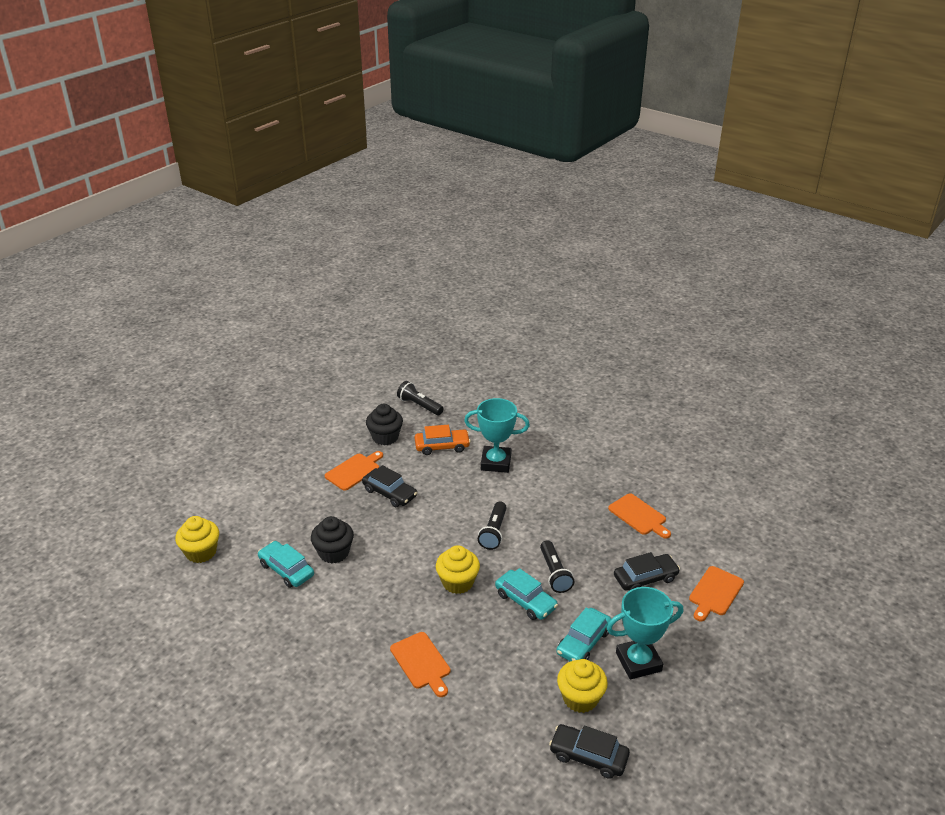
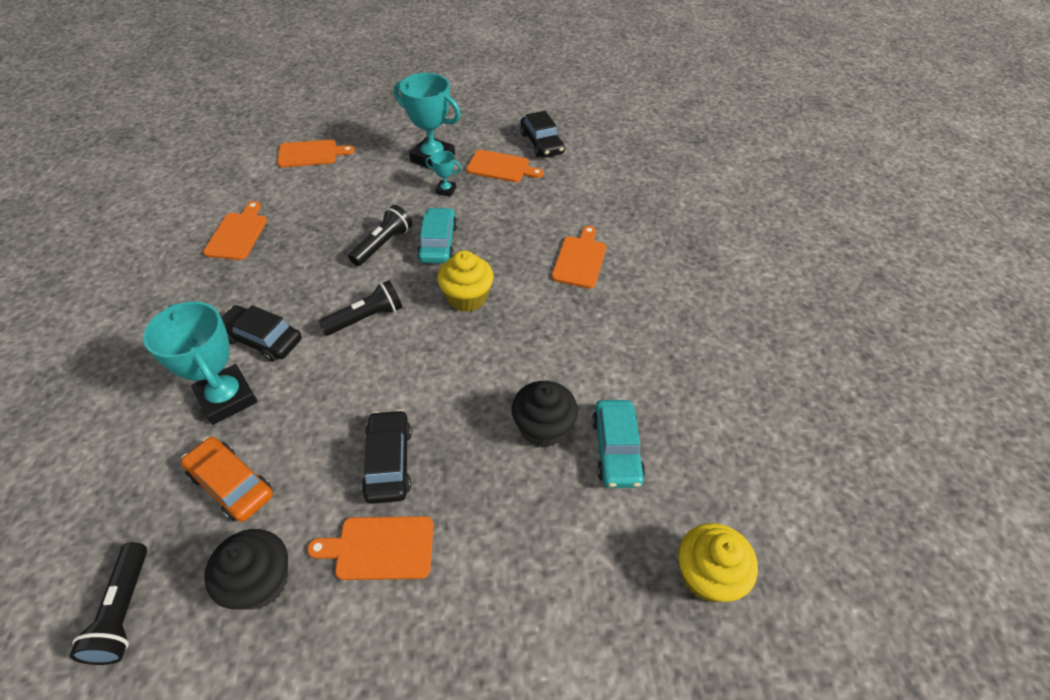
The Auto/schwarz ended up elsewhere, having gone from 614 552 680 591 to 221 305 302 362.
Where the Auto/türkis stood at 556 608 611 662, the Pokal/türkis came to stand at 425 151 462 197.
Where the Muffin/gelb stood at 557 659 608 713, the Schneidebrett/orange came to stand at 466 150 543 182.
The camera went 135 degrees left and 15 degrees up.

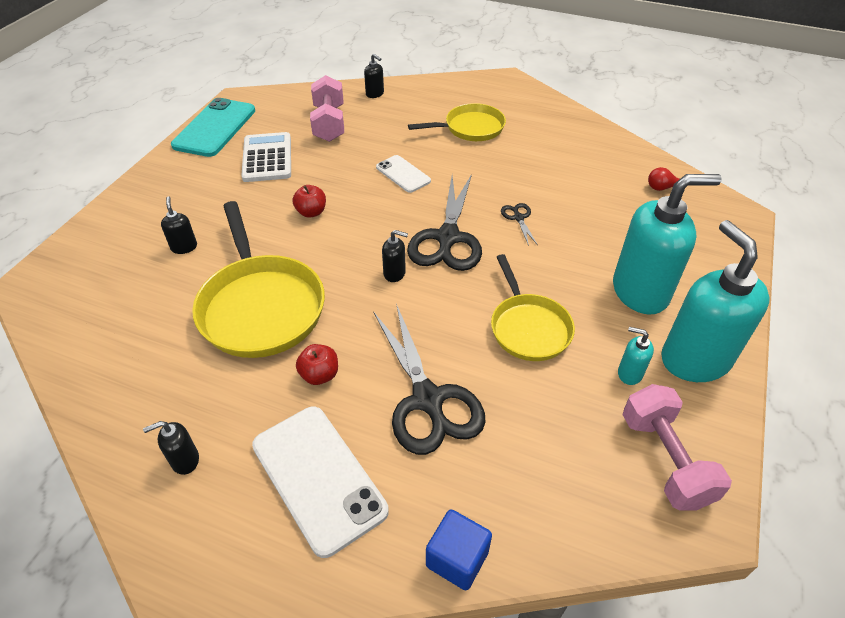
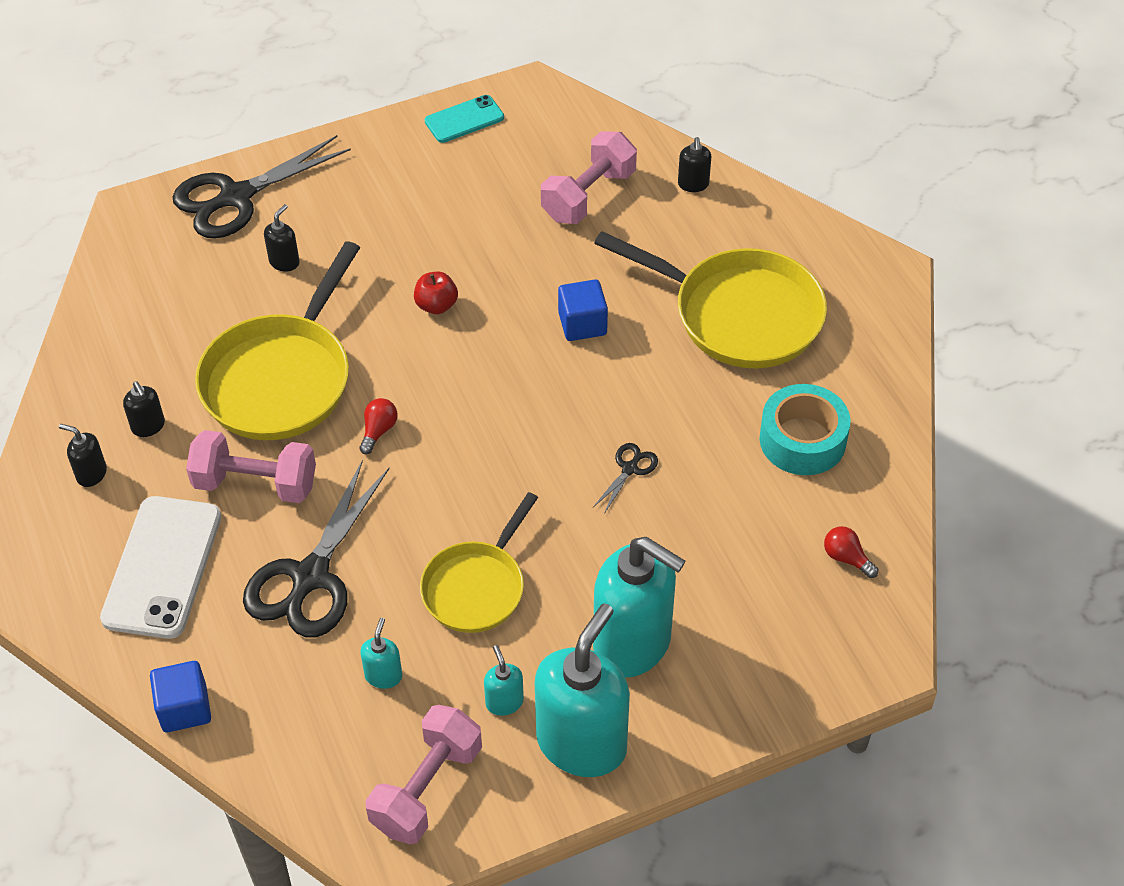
The Seifenspender/schwarz ended up elsewhere, having gone from 382 230 408 282 to 123 381 165 437.
The Schere/schwarz ended up elsewhere, having gone from 407 174 482 271 to 173 135 351 239.
Where the Apfel/rot stood at 296 344 338 385, the Hantel/rosa came to stand at 186 430 316 503.
The second view gained the Glühbirne/rot at 359 398 398 454.
The second view gained the Seifenspender/türkis at 360 618 402 689.
The size of the Handy/türkis at 171 98 255 157 changed by a factor of 0.57.
Where the Handy/weiß stood at 376 155 431 193, the Kubus/blau came to stand at 558 280 608 341.
The size of the Pfanne/gelb at 408 103 506 141 changed by a factor of 1.59.
The second view gained the Klebeband/türkis at 760 384 851 475.
The second view lost the Taschenrechner/weiß at 241 132 291 182.
The camera went 45 degrees right and 5 degrees up.

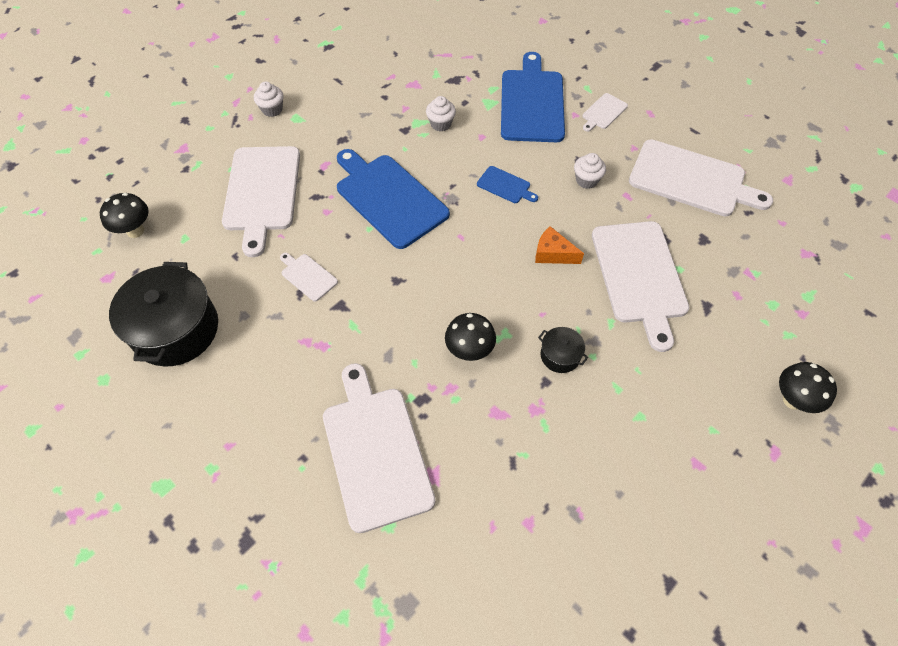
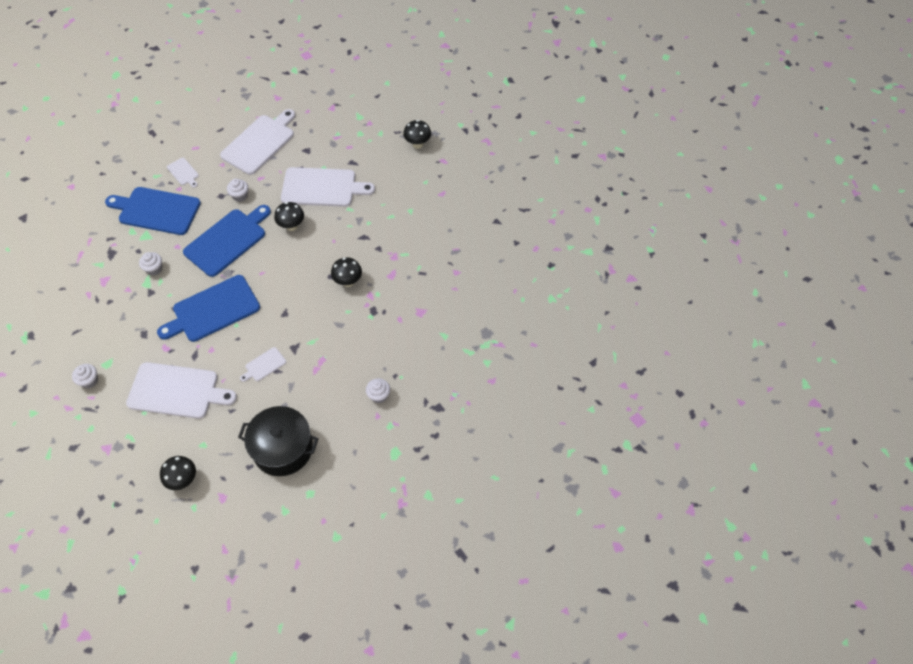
The size of the Schneidebrett/blau at 477 166 538 203 changed by a factor of 2.20.
Where the Käse/orange stood at 535 226 584 264, the Pilz/schwarz came to stand at 274 202 304 231.
The second view gained the Muffin/weiß at 366 378 390 403.
The second view lost the Schneidebrett/weiß at 323 363 436 533.
The second view lost the Kochtopf/schwarz at 538 327 588 373.
The camera went 80 degrees left and 0 degrees up.

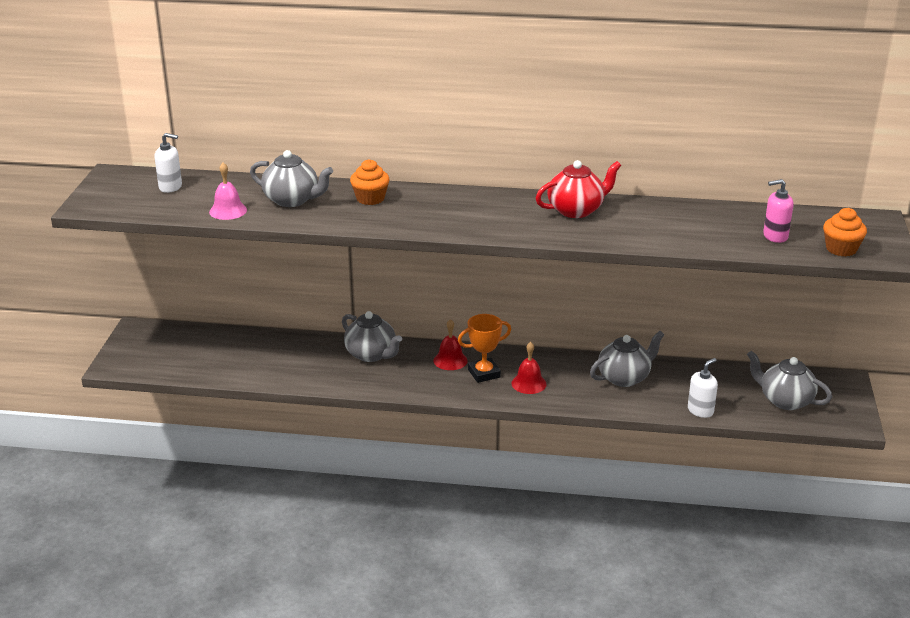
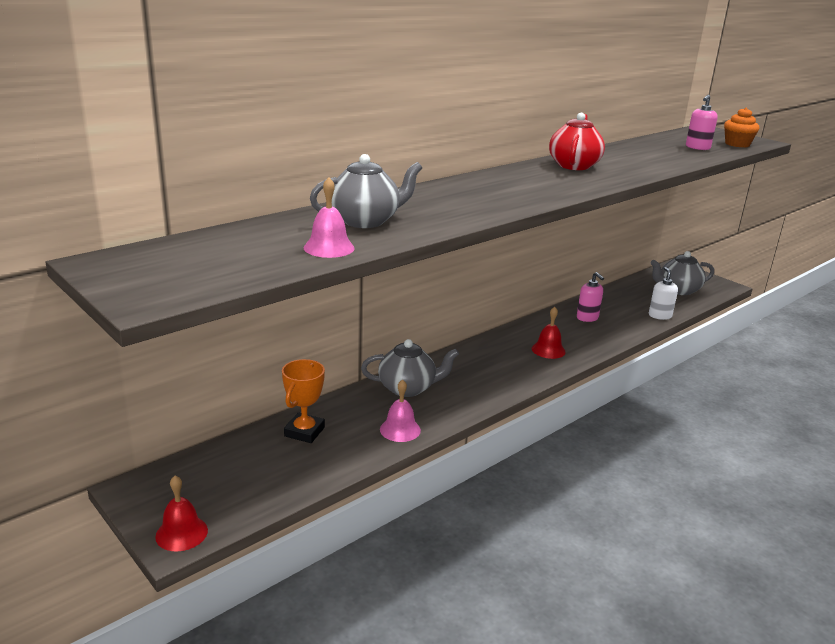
The Glocke/rot ended up elsewhere, having gone from 434 319 468 370 to 155 476 208 552.
The Pokal/orange ended up elsewhere, having gone from 458 314 511 383 to 282 359 325 443.
The second view gained the Glocke/rosa at 380 379 421 442.
Where the Teekanne/grau stood at 590 331 664 387, the Seifenspender/rosa came to stand at 577 272 604 322.
The second view lost the Seifenspender/weiß at 154 133 182 193.
The second view lost the Muffin/orange at 350 159 390 205.
The camera went 50 degrees left and 5 degrees down.

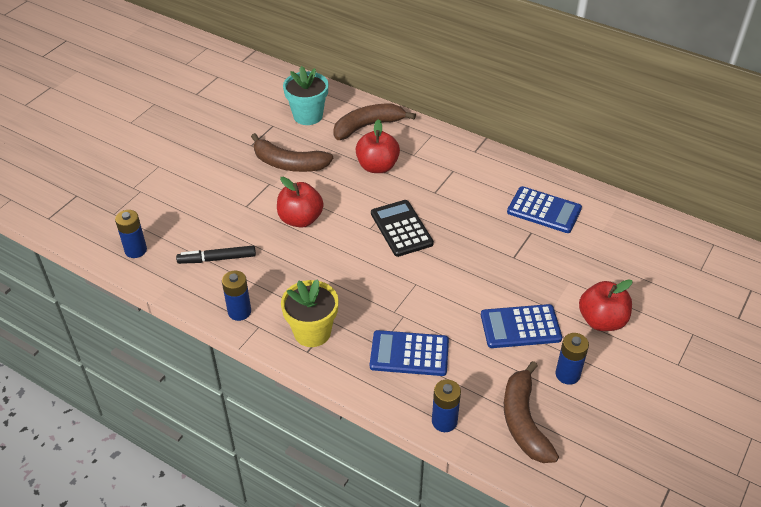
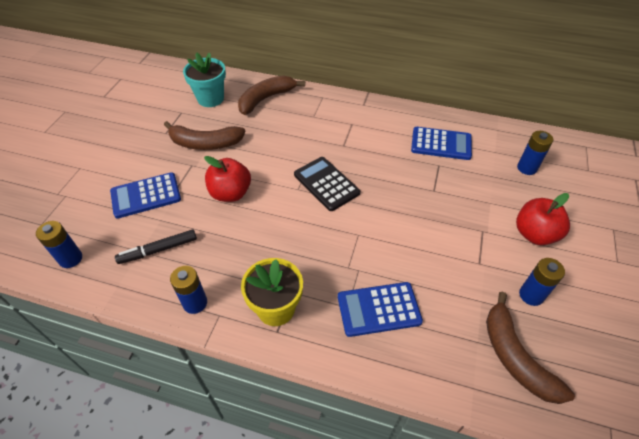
The Taschenrechner/blau ended up elsewhere, having gone from 481 304 562 348 to 110 172 181 219.
The Batterie/blau ended up elsewhere, having gone from 432 379 461 432 to 517 131 553 175.
The second view lost the Apfel/rot at 356 119 400 173.
The camera went 15 degrees left and 5 degrees up.

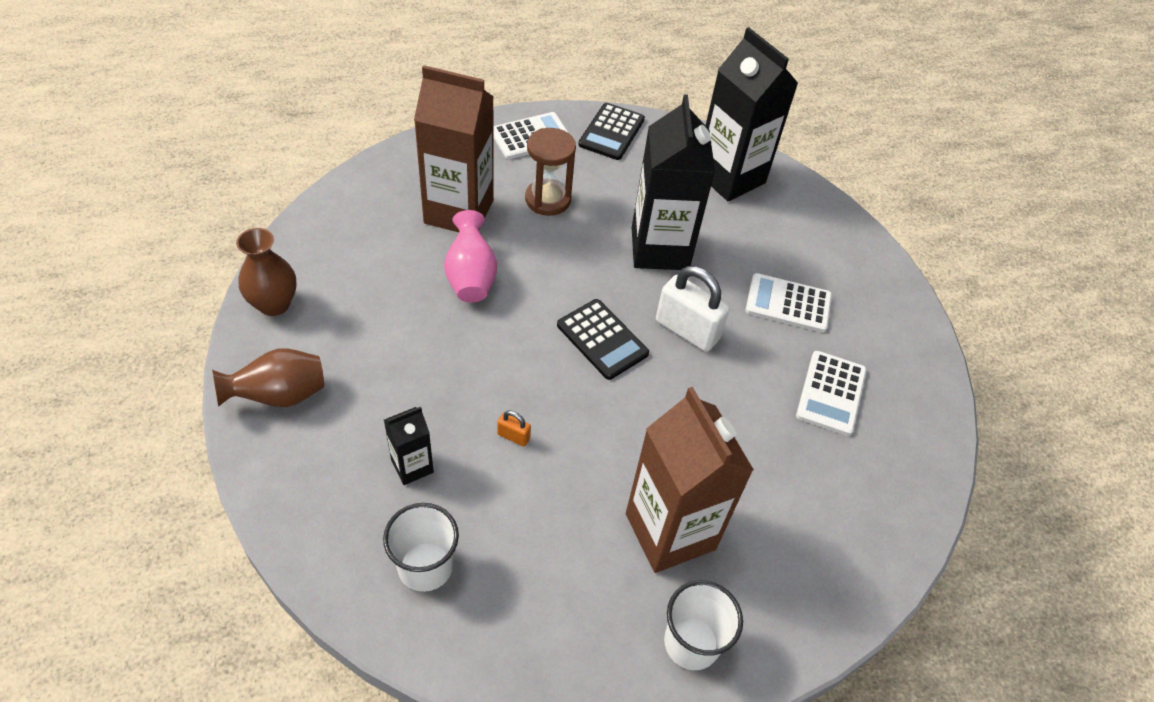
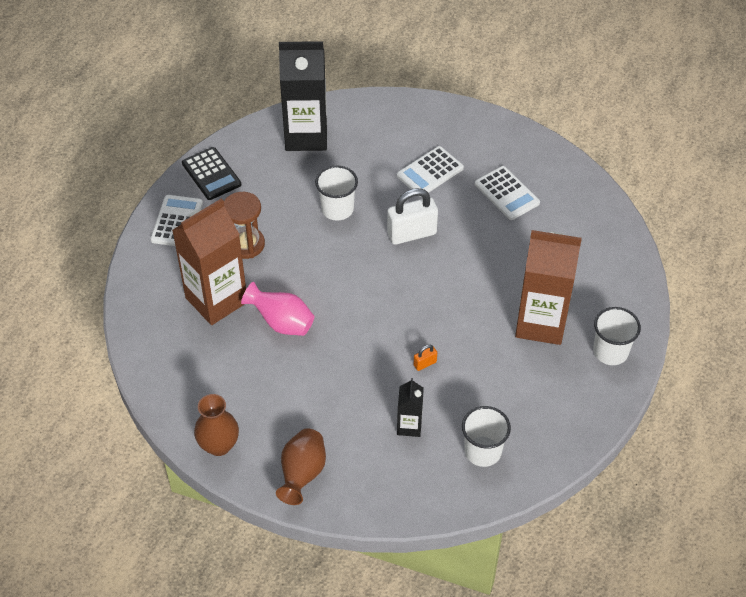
Where the Getränkekarton/schwarz stood at 632 94 715 270, the Becher/weiß came to stand at 315 166 358 220.
The second view lost the Taschenrechner/schwarz at 557 299 649 380.
The camera went 50 degrees left and 0 degrees up.

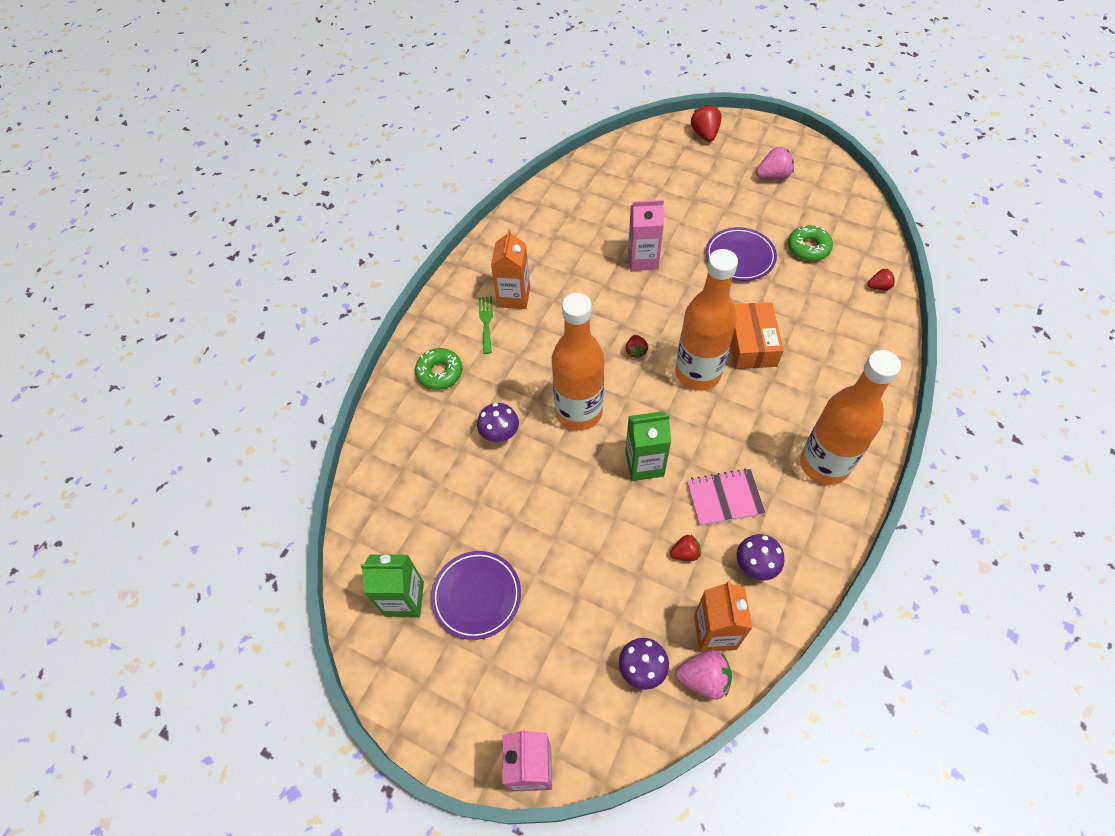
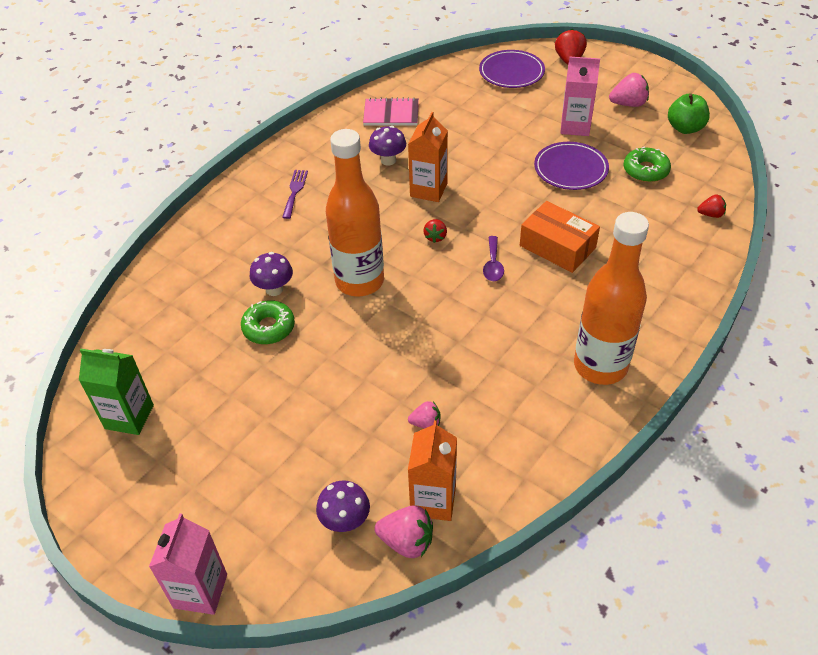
The Donut/grün ended up elsewhere, having gone from 415 348 463 390 to 241 300 295 344.
What was the Gabel/grün at 479 296 493 354 turned into the Gabel/lila at 282 170 308 219.
The Notizbuch/rosa ended up elsewhere, having gone from 687 469 765 526 to 363 97 419 126.
The Pilz/lila ended up elsewhere, having gone from 736 534 784 581 to 369 126 406 166.
The Getränkekarton/orange ended up elsewhere, having gone from 491 229 530 309 to 408 112 448 202.
What was the Erdbeere/rot at 670 535 701 561 turned into the Erdbeere/rosa at 408 401 441 429.
The Teller/lila ended up elsewhere, having gone from 431 551 521 640 to 479 50 545 88.
Where the Flasche/orange stood at 675 249 738 390, the Löffel/lila came to stand at 483 236 504 281.
The Schachtel/orange at 731 302 784 369 ended up facing another way, 60 degrees counterclockwise from before.
The Getränkekarton/rosa ended up elsewhere, having gone from 628 200 664 271 to 560 57 600 136.
The second view gained the Apfel/grün at 668 94 710 134.
The second view lost the Getränkekarton/grün at 625 411 671 481.
The camera went 10 degrees right and 10 degrees down.

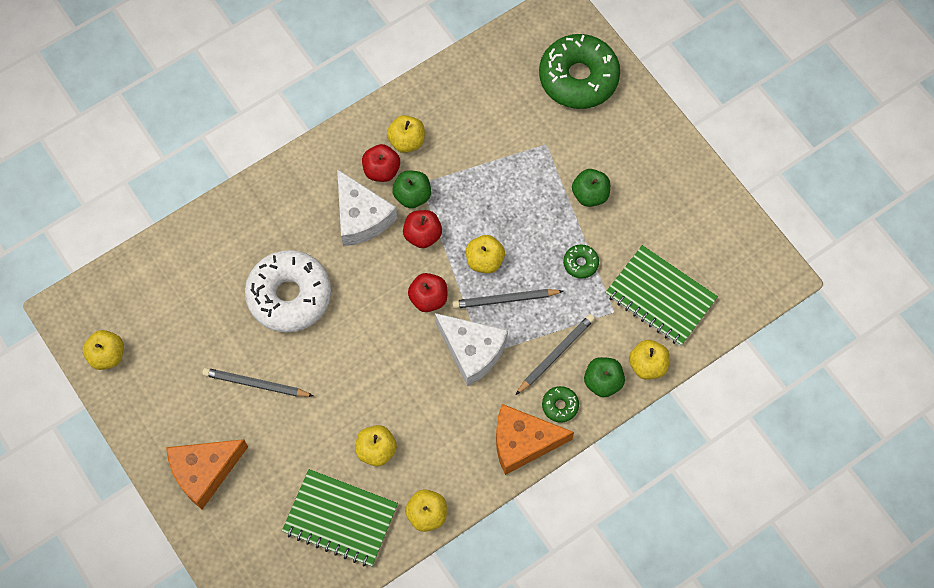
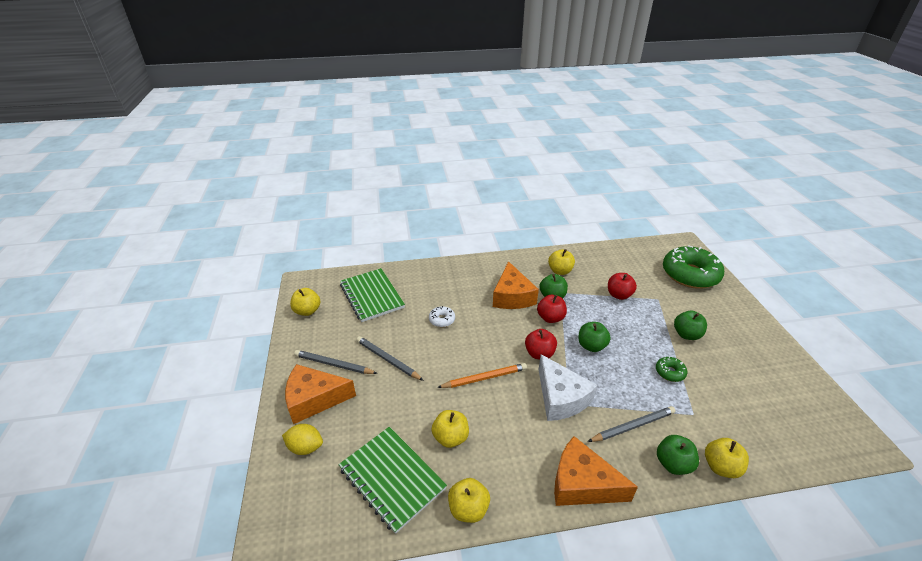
The second view gained the Zitrone/gelb at 282 424 323 455.
The Bleistift/grau ended up elsewhere, having gone from 452 289 563 309 to 294 350 378 374.
The Notizbuch/grün ended up elsewhere, having gone from 605 245 718 346 to 340 268 405 322.
The size of the Donut/weiß at 245 250 331 332 changed by a factor of 0.42.
The second view gained the Bleistift/orange at 437 363 527 388.
What was the Käse/weiß at 337 169 397 247 turned into the Käse/orange at 493 261 539 309.
What was the Apfel/gelb at 466 235 505 273 turned into the Apfel/grün at 578 322 611 352.
The Apfel/rot ended up elsewhere, having gone from 362 144 400 182 to 608 273 637 300.
The second view lost the Donut/grün at 542 386 579 423.
The camera went 25 degrees right and 30 degrees down.

